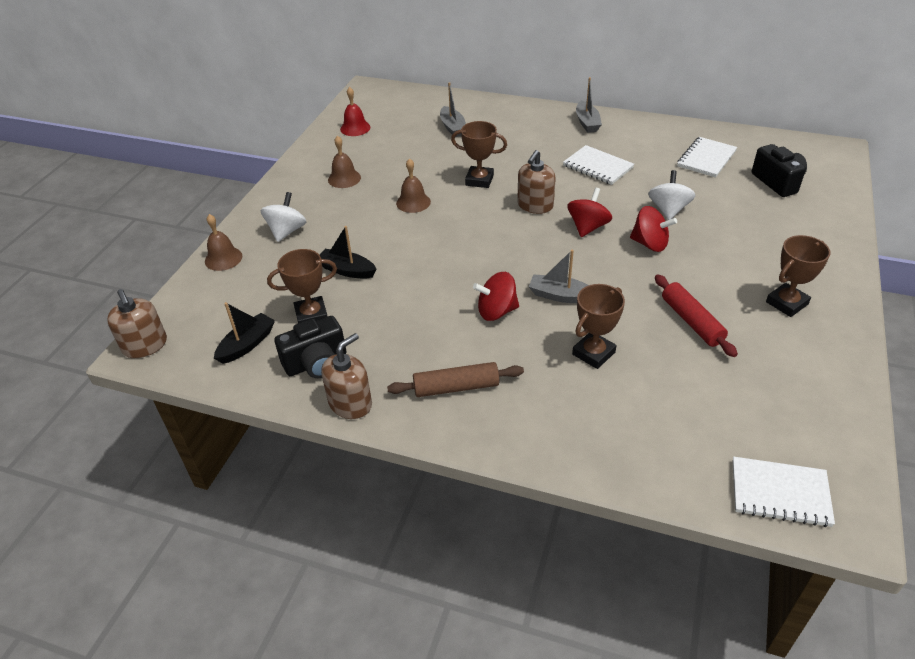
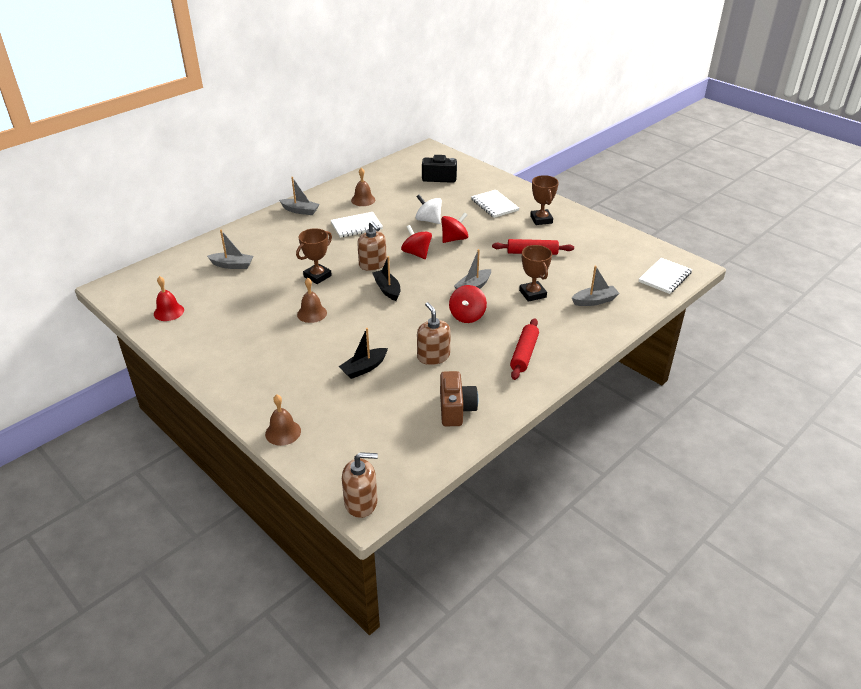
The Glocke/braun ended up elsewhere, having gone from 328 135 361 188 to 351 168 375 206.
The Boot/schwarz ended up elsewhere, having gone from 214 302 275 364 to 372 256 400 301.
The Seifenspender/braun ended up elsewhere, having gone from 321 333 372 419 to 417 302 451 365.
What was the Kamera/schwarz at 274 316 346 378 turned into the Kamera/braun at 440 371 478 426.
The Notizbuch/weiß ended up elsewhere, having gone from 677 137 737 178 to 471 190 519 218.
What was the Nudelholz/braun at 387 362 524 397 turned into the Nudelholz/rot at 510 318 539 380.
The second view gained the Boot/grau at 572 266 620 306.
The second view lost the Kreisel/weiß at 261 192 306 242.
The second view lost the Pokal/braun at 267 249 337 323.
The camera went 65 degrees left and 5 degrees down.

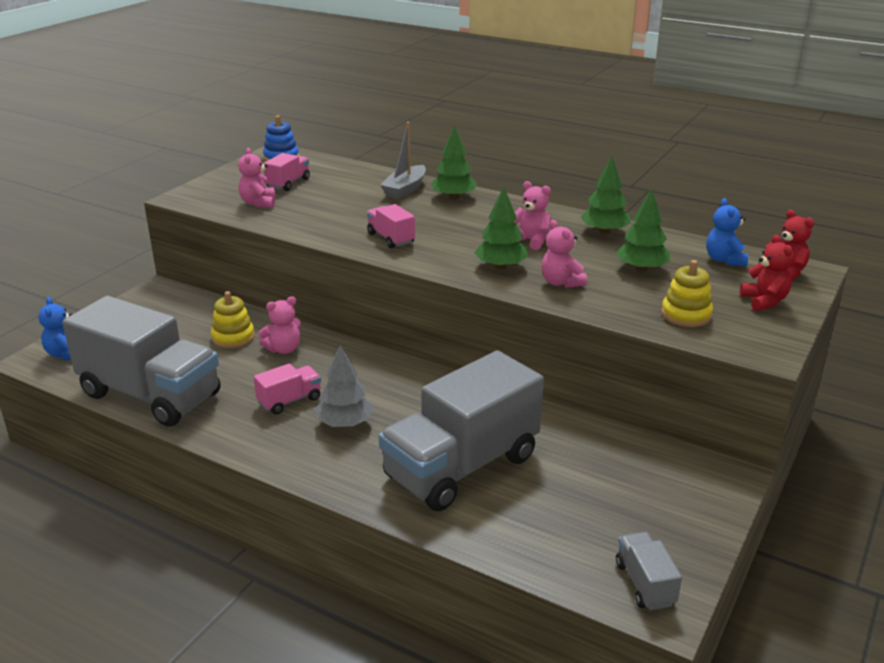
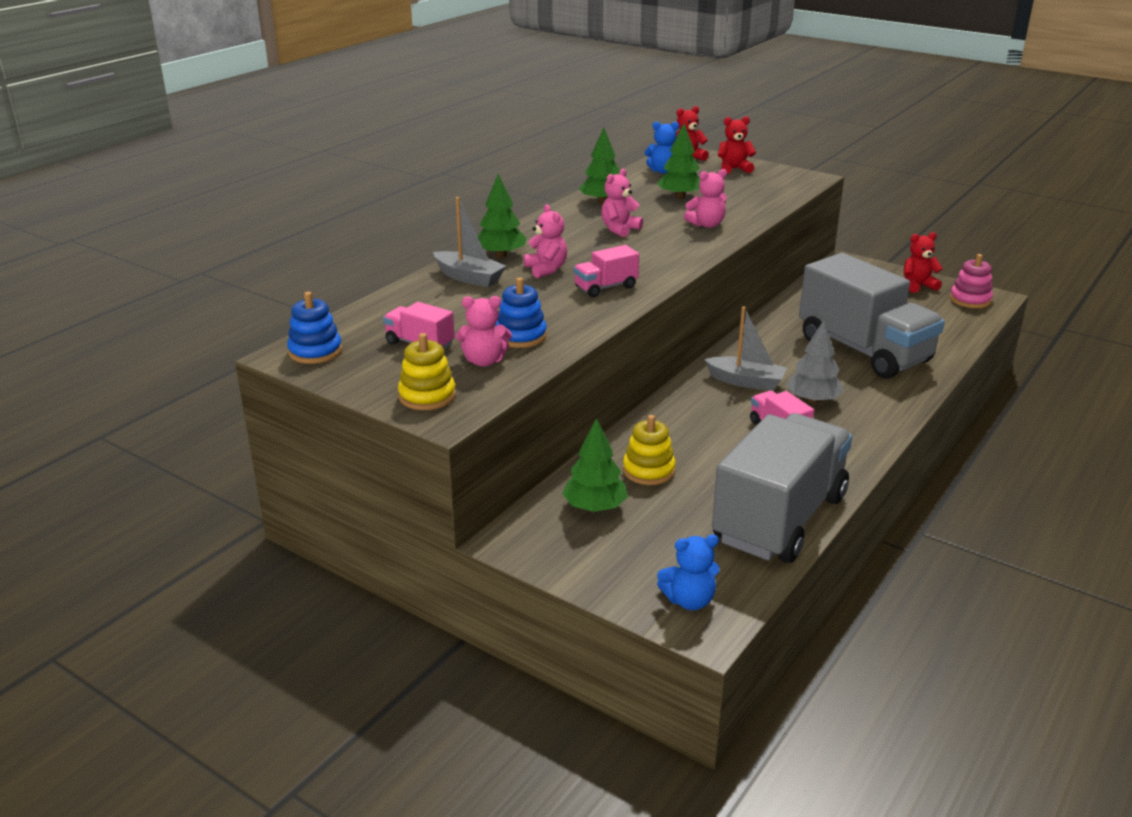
The Stapelspielzeug/gelb ended up elsewhere, having gone from 661 260 713 327 to 398 333 456 410.
The second view gained the Stapelspielzeug/blau at 495 277 547 348.
The Teddybär/rosa ended up elsewhere, having gone from 258 296 301 354 to 524 204 567 278.
The Baum/grün ended up elsewhere, having gone from 474 187 528 270 to 562 418 628 512.
The second view gained the Boot/grau at 704 306 787 391.
The second view gained the Teddybär/rot at 904 232 943 293.
Where the Lastwagen/grau stood at 616 532 682 610, the Stapelspielzeug/rosa came to stand at 950 254 993 308.
The camera went 85 degrees left and 0 degrees up.

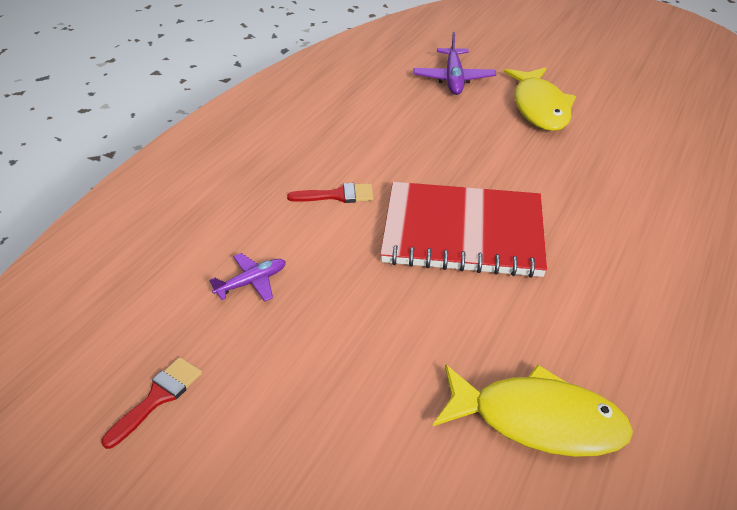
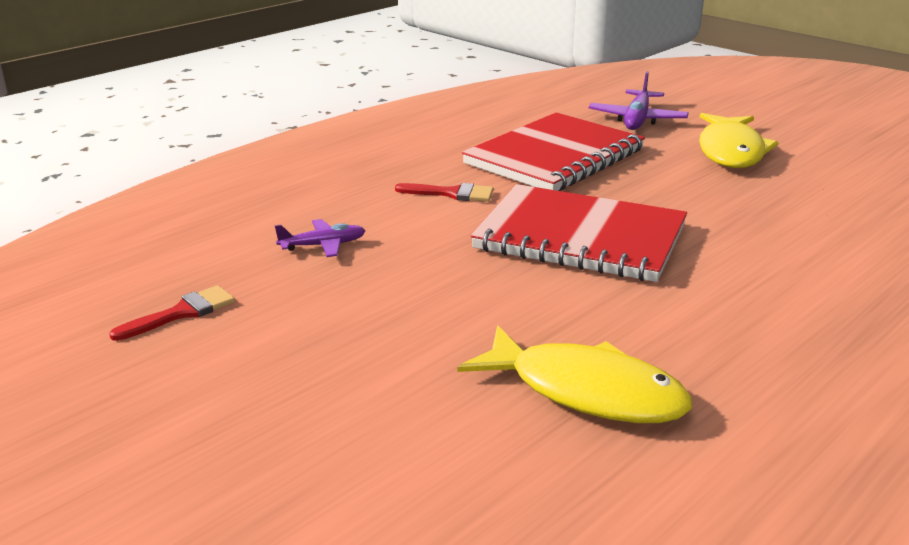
The second view gained the Notizbuch/rot at 462 112 645 191.
The camera went 15 degrees right and 15 degrees down.

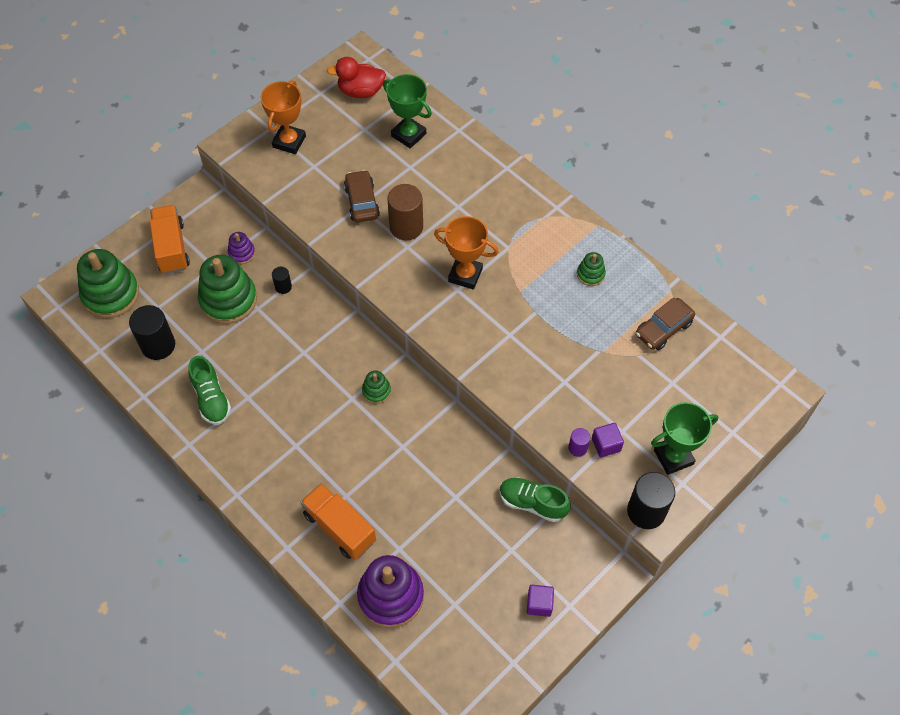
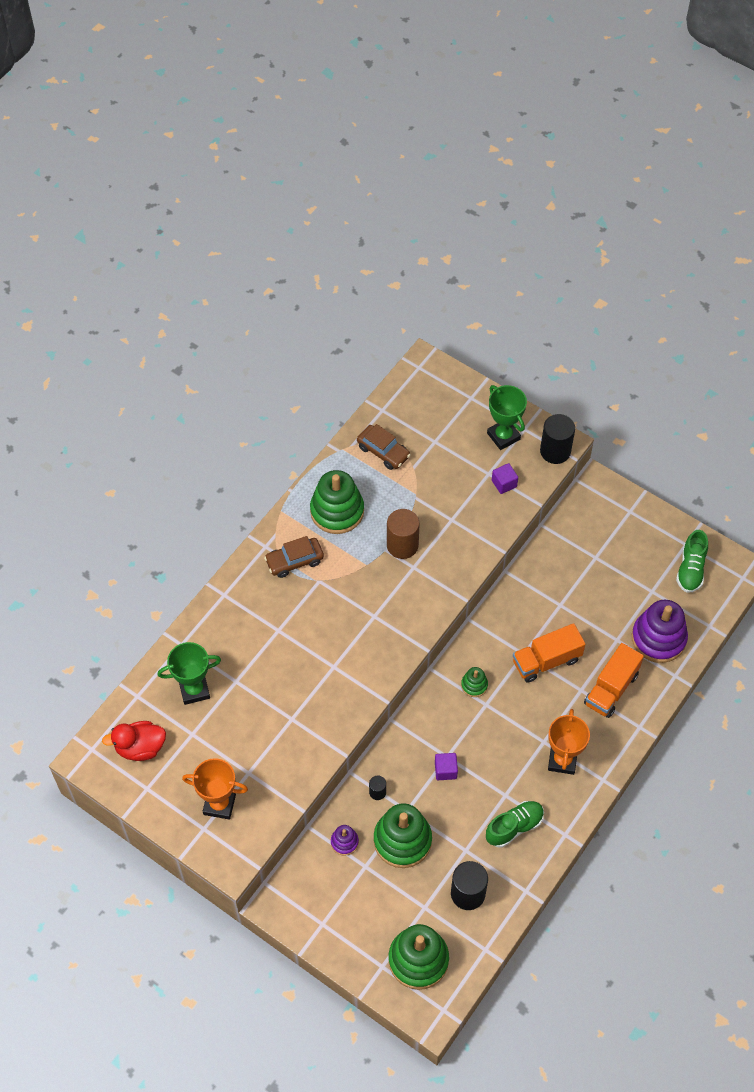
The Ente/rot at 327 57 386 98 ended up facing another way, 90 degrees clockwise from before.
The Pokal/grün at 383 74 432 148 ended up facing another way, 45 degrees clockwise from before.
The Auto/braun ended up elsewhere, having gone from 344 170 380 223 to 264 536 324 578.
The size of the Stapelspielzeug/grün at 577 252 606 286 changed by a factor of 2.08.
The Vollzylinder/braun ended up elsewhere, having gone from 387 184 423 240 to 387 509 420 559.
The Kubus/lila ended up elsewhere, having gone from 527 585 554 617 to 435 753 458 780.
The Lastwagen/orange ended up elsewhere, having gone from 150 205 190 274 to 513 623 586 683.
The Pokal/orange ended up elsewhere, having gone from 434 216 499 289 to 548 709 590 775.
The Schuh/grün ended up elsewhere, having gone from 499 477 571 522 to 676 530 708 593.
The second view lost the Vollzylinder/lila at 568 428 590 457.
The camera went 100 degrees left and 0 degrees up.

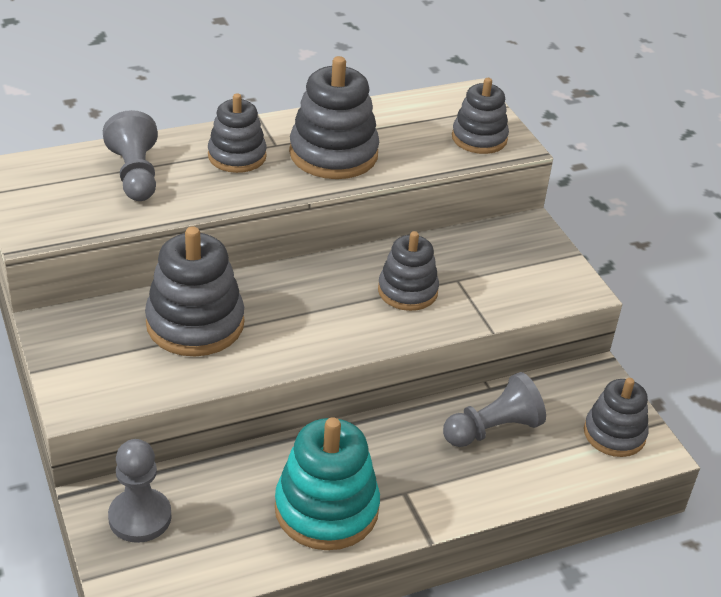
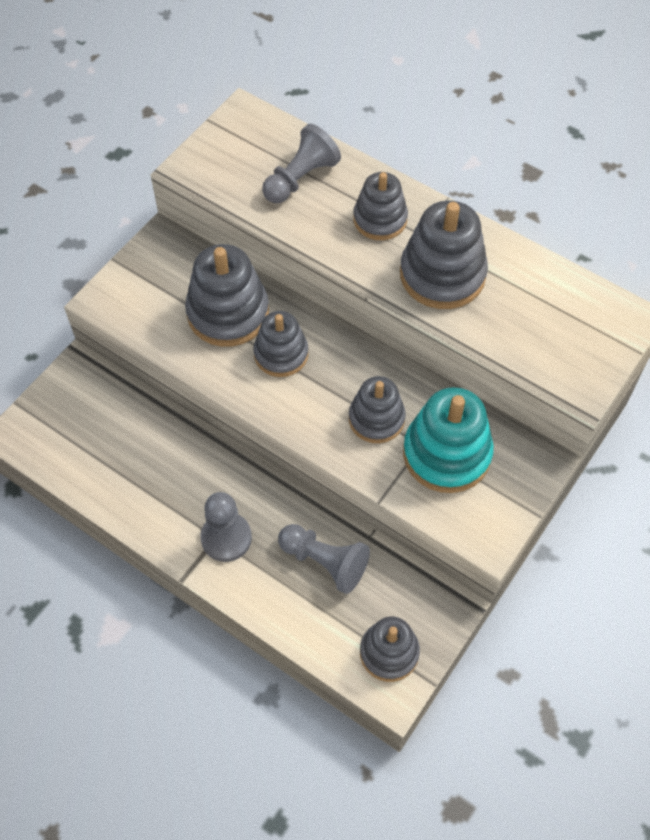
The Bauer/grau ended up elsewhere, having gone from 108 439 172 543 to 200 492 252 562.
The Stapelspielzeug/grau ended up elsewhere, having gone from 452 78 509 154 to 253 311 309 377.
The Stapelspielzeug/türkis ended up elsewhere, having gone from 275 417 380 550 to 403 387 494 493.
The camera went 60 degrees right and 20 degrees up.

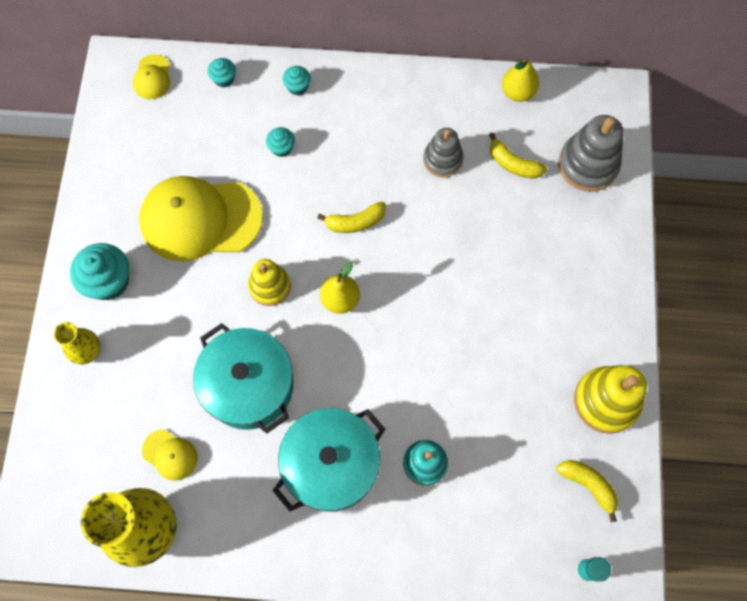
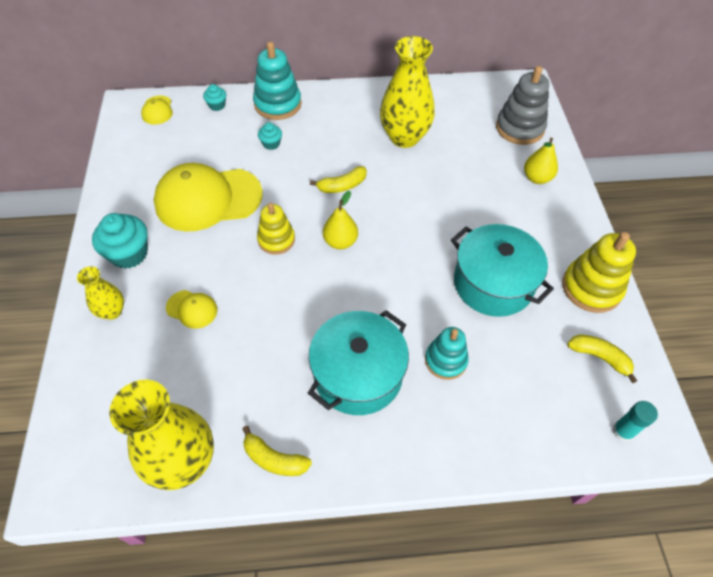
The Kappe/gelb ended up elsewhere, having gone from 142 429 197 481 to 166 290 217 329.
The Banane/gelb ended up elsewhere, having gone from 489 133 547 179 to 242 426 312 476.
Where the Muffin/türkis stood at 283 66 311 95, the Stapelspielzeug/türkis came to stand at 253 41 301 120.
Where the Stapelspielzeug/grau stood at 423 128 464 177, the Vase/gelb came to stand at 380 36 435 148.
The Kochtopf/türkis ended up elsewhere, having gone from 193 323 294 433 to 451 224 554 317.
The Birne/gelb ended up elsewhere, having gone from 502 58 539 102 to 524 138 558 184.
The camera went 10 degrees left and 15 degrees down.

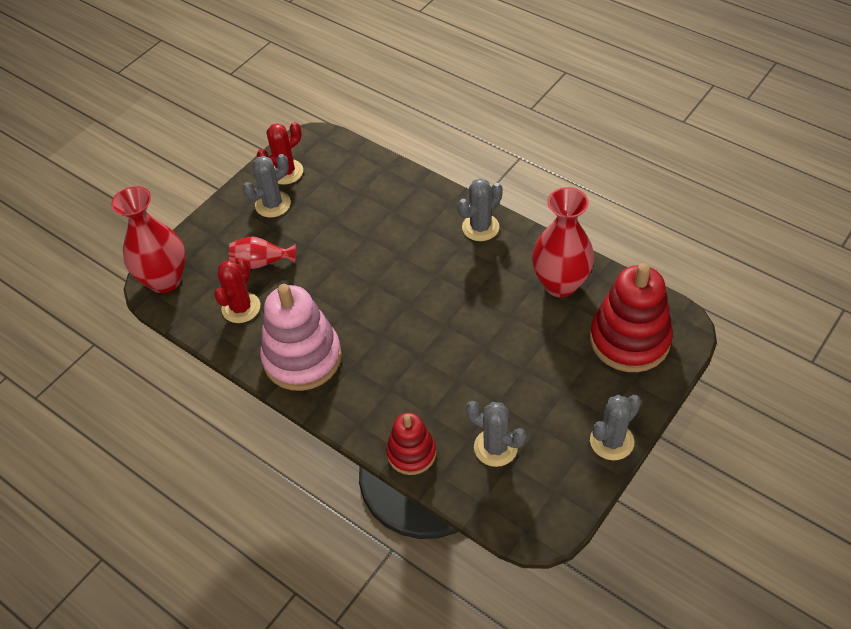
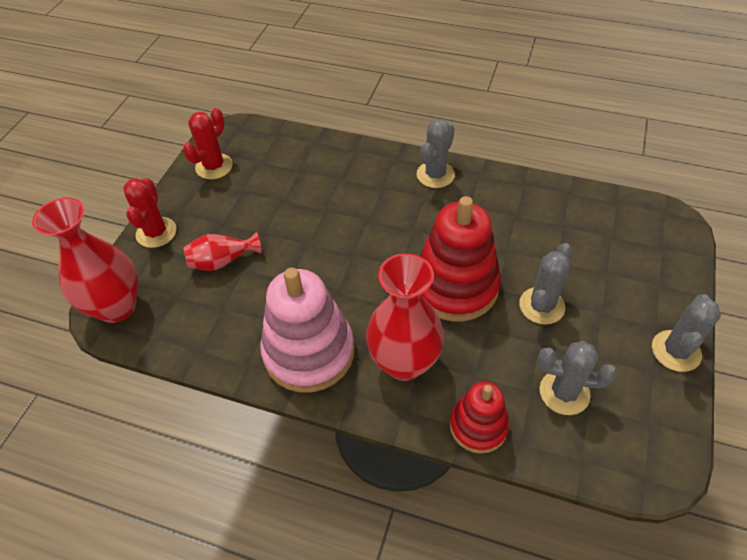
The Kaktus/rot ended up elsewhere, having gone from 214 258 260 323 to 123 178 177 248.
The Vase/rot ended up elsewhere, having gone from 532 187 594 297 to 366 253 444 381.
The Stapelspielzeug/rot ended up elsewhere, having gone from 590 263 673 372 to 420 196 501 321.
The Kaktus/grau ended up elsewhere, having gone from 243 154 291 218 to 519 243 572 325.
The camera went 20 degrees left and 0 degrees up.

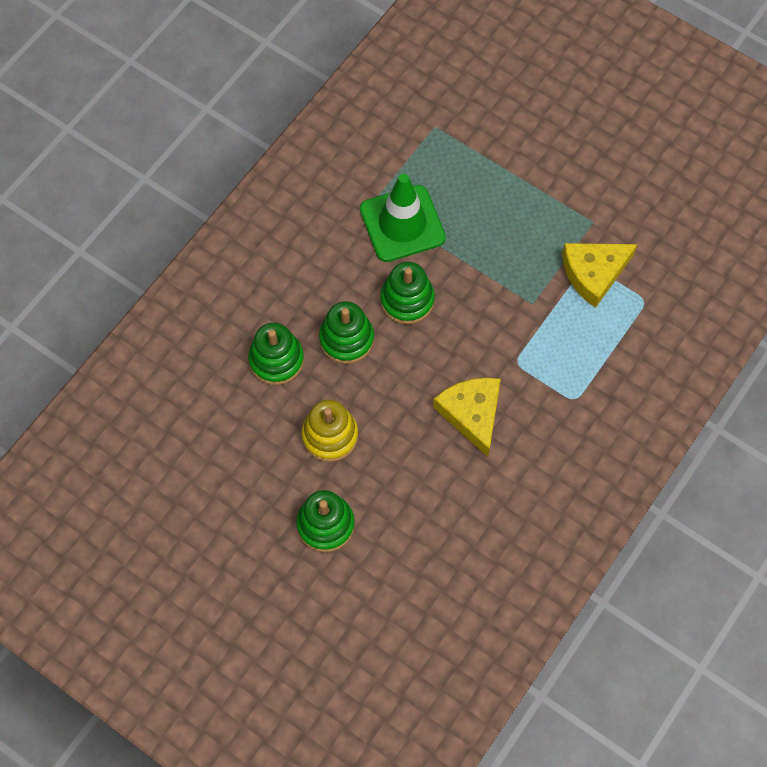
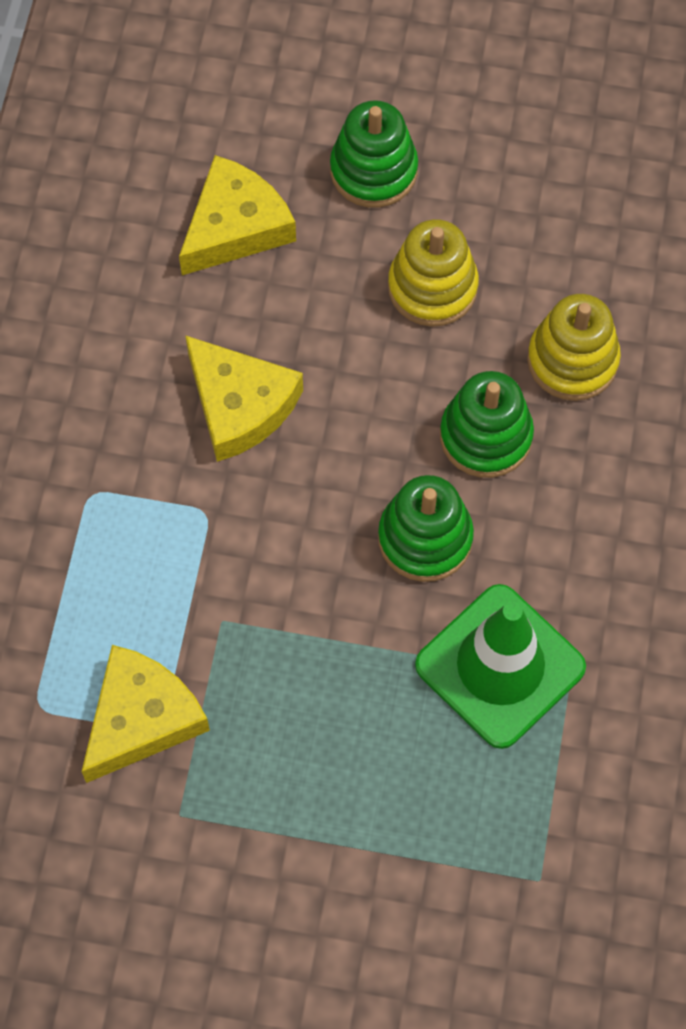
The second view gained the Käse/gelb at 179 155 296 275.
What was the Stapelspielzeug/grün at 248 323 304 385 turned into the Stapelspielzeug/gelb at 527 294 621 401.
The camera went 155 degrees right and 0 degrees up.

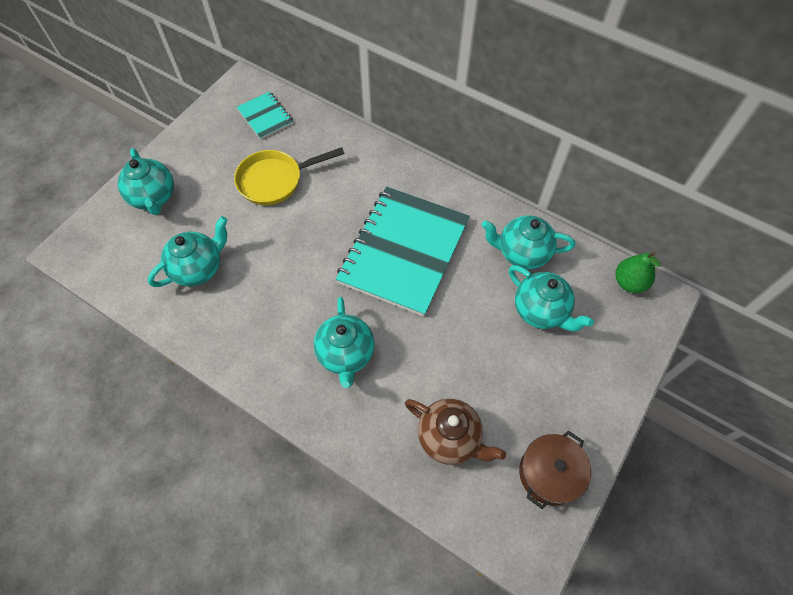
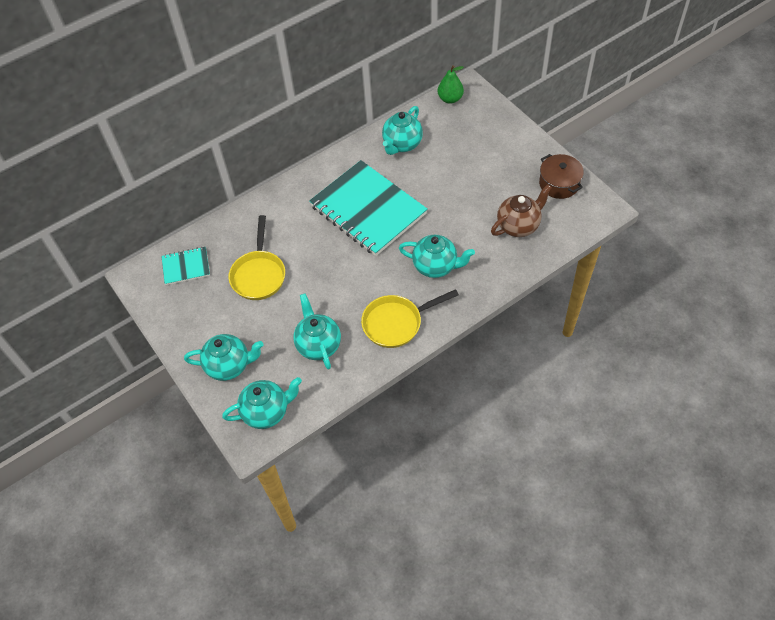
The Teekanne/türkis ended up elsewhere, having gone from 509 265 594 332 to 222 377 302 429.
The second view gained the Pfanne/gelb at 361 289 459 348.
The camera went 65 degrees left and 5 degrees down.

